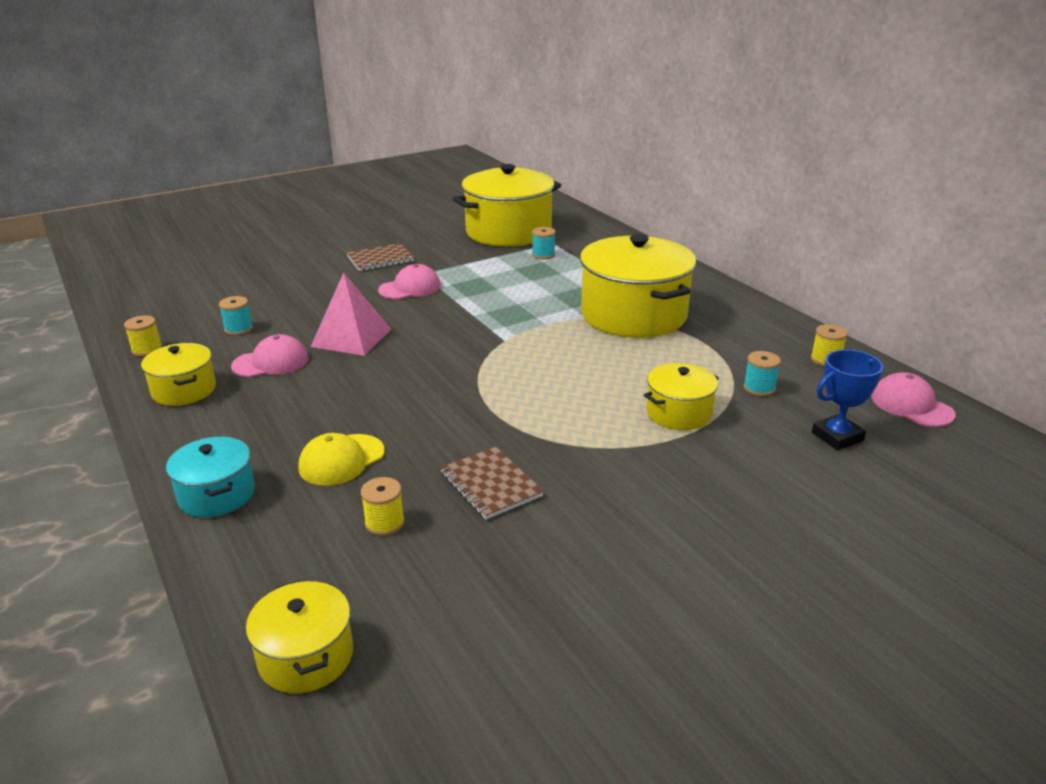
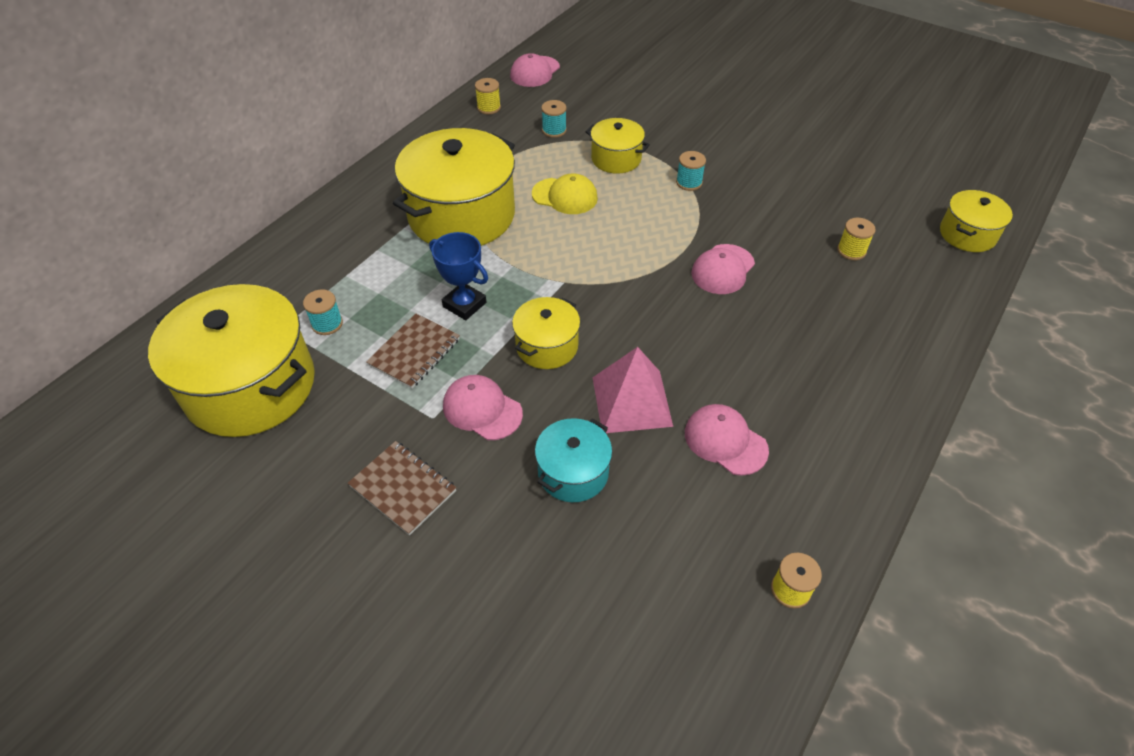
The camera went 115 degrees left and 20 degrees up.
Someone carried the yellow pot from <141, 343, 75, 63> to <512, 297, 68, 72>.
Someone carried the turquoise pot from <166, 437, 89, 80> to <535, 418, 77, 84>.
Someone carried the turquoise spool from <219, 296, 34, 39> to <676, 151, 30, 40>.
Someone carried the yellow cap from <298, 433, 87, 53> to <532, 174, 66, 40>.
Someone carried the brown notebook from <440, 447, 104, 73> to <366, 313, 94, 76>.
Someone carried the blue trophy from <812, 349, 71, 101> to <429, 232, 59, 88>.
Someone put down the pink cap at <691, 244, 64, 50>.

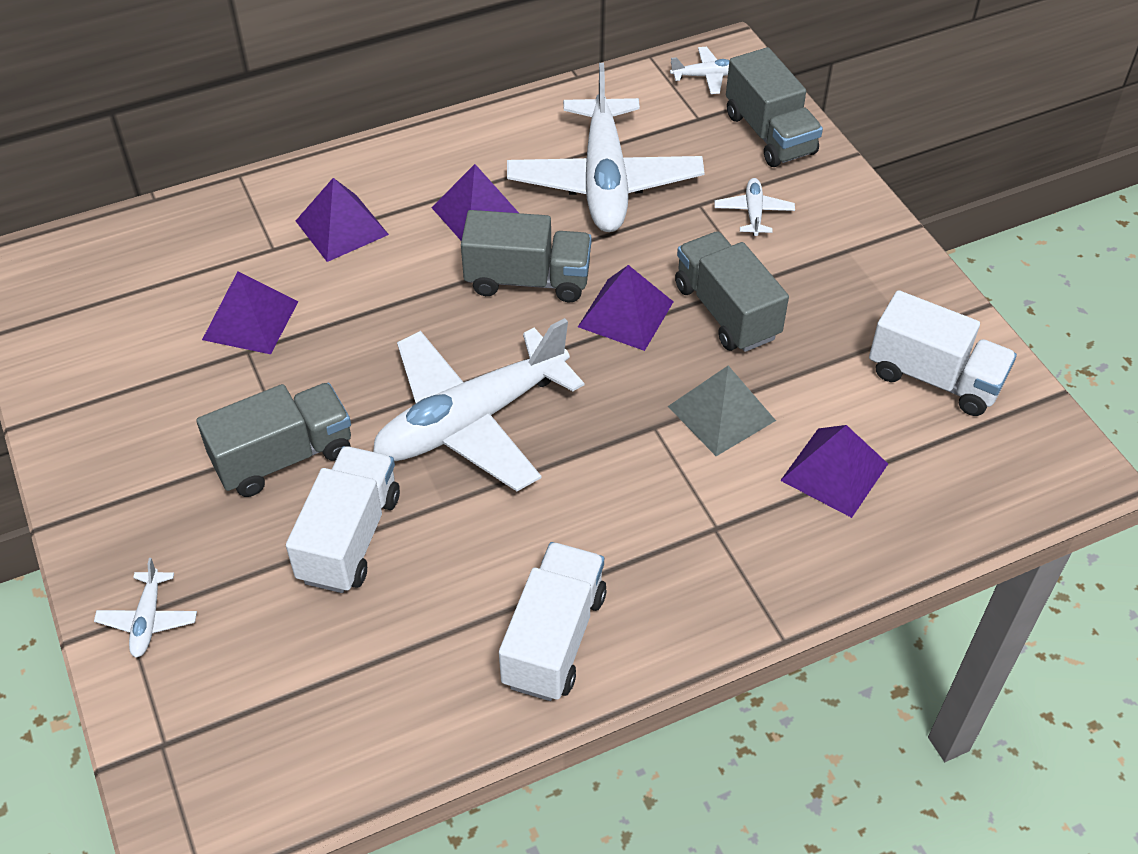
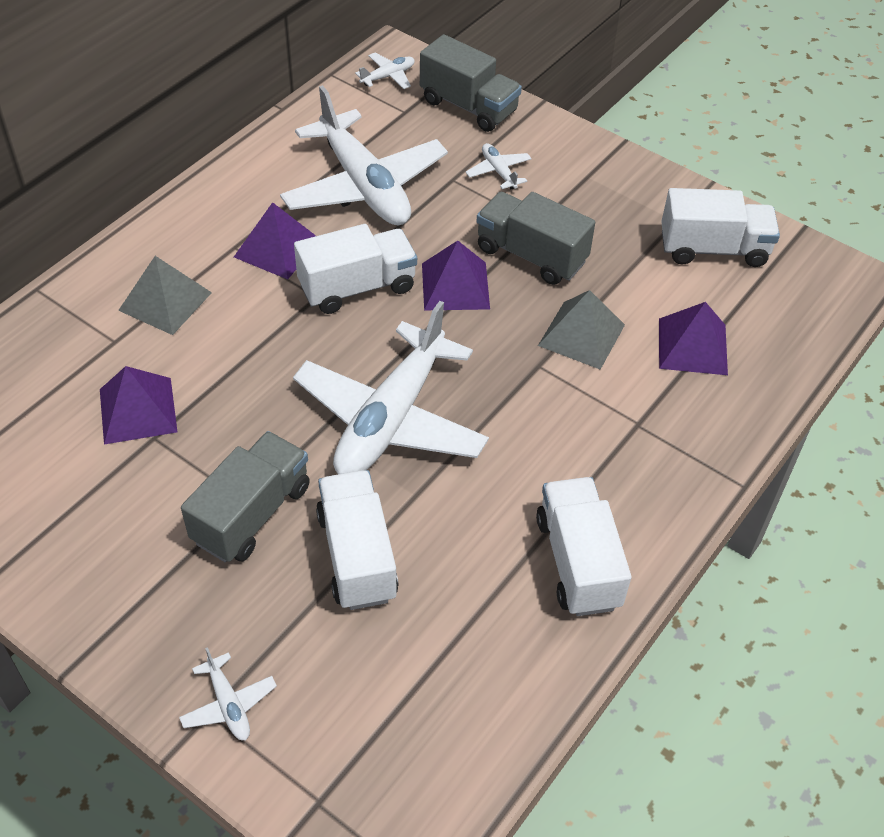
The camera went 30 degrees left and 0 degrees up.
Someone repainted the purple pyramid at <296, 178, 93, 84>, which became the grey pyramid at <118, 256, 94, 79>.
Someone repainted the grey truck at <461, 210, 131, 92>, which became the white truck at <294, 224, 123, 90>.

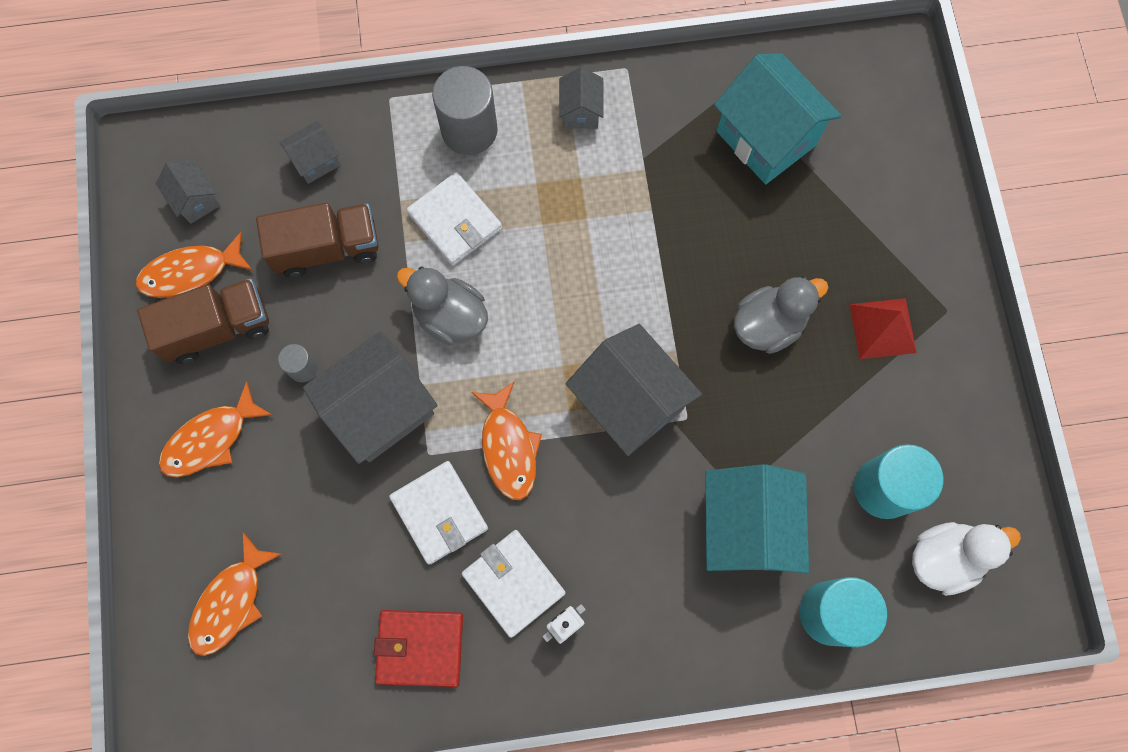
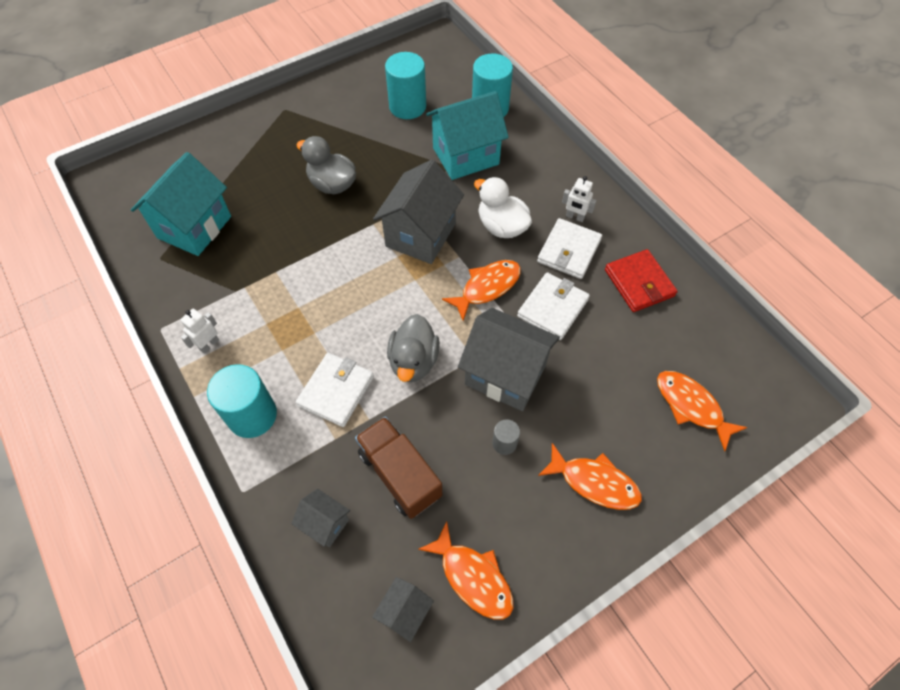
The camera went 115 degrees left and 15 degrees down.
Someone took away the brown truck at <137, 279, 132, 85>.
Someone rotated the orange fish at <188, 532, 94, 124> by 135 degrees counterclockwise.
Someone repainted the grey cylinder at <432, 66, 66, 89>, which became the turquoise cylinder at <207, 364, 70, 74>.
Someone swapped the grey house at <559, 67, 45, 62> for the white robot at <180, 309, 39, 45>.
Someone took away the red pyramid at <849, 298, 68, 61>.
Someone carried the white duck from <912, 522, 109, 74> to <474, 177, 58, 61>.

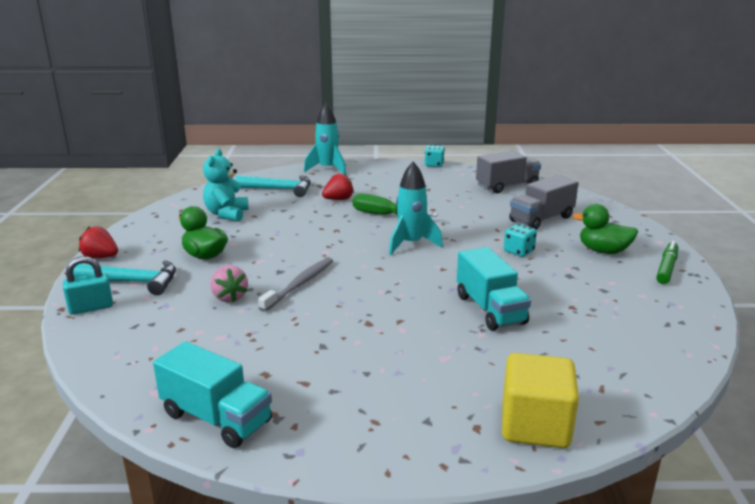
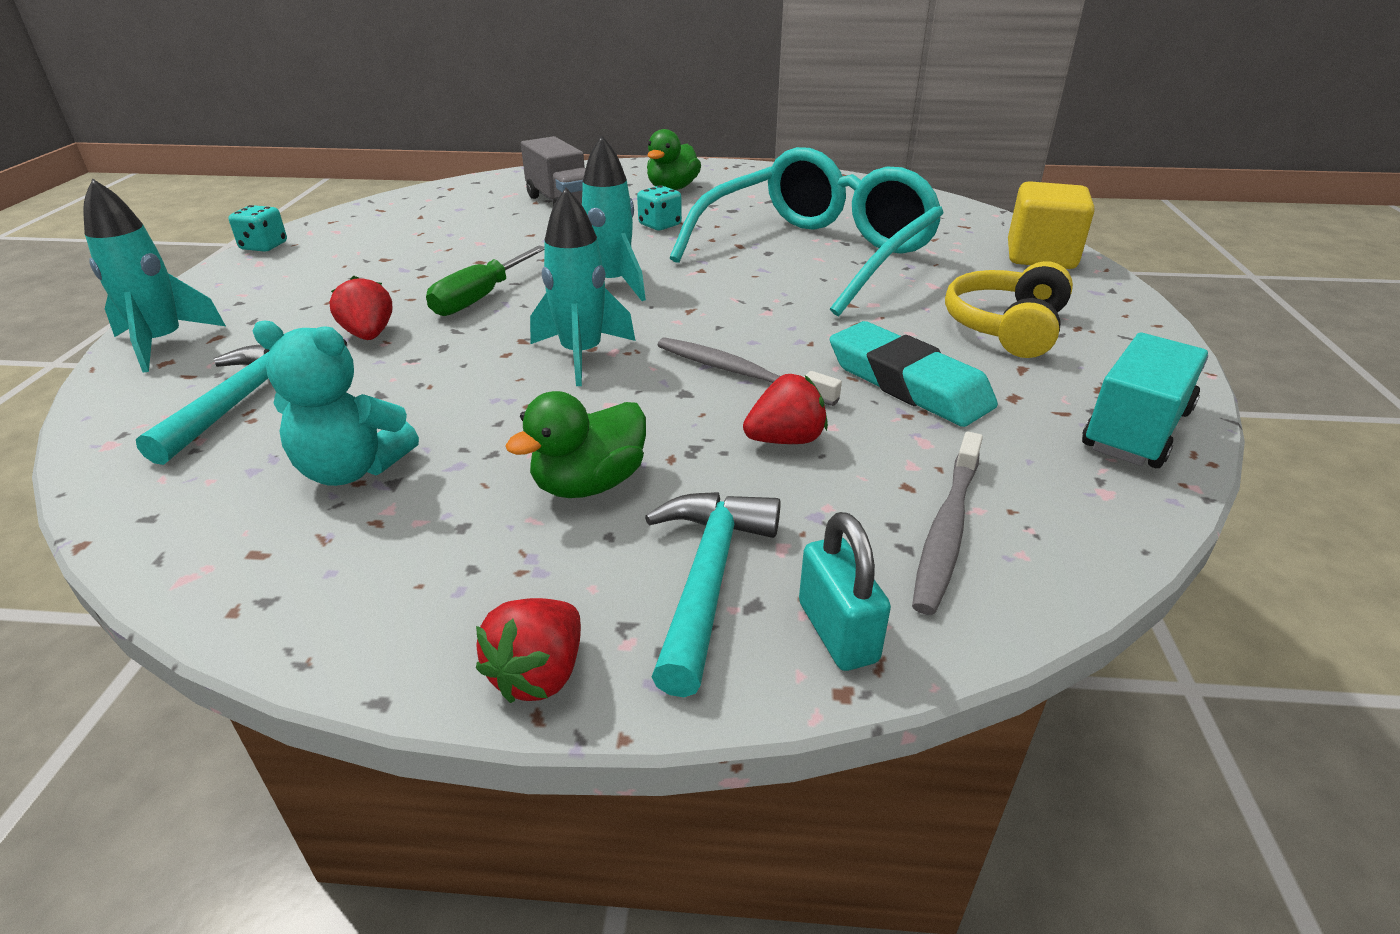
The camera went 85 degrees left and 10 degrees up.
Someone repainted the pink strawberry at <211, 265, 37, 37>, which became the red strawberry at <743, 374, 85, 70>.
Someone swapped the turquoise truck at <457, 247, 74, 84> for the turquoise glasses at <670, 147, 274, 170>.
Someone took away the grey truck at <476, 150, 65, 43>.
Someone took away the green marker at <656, 241, 22, 43>.
Someone put down the turquoise rocket at <530, 188, 105, 198>.
Someone put down the turquoise eraser at <830, 321, 168, 106>.
Someone put down the grey toothbrush at <912, 432, 71, 183>.
Someone put down the yellow headphones at <945, 261, 128, 97>.

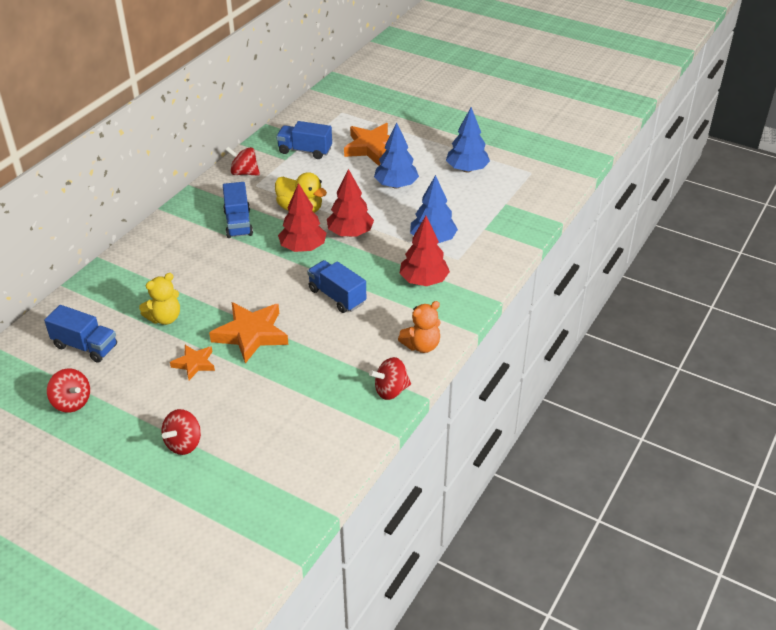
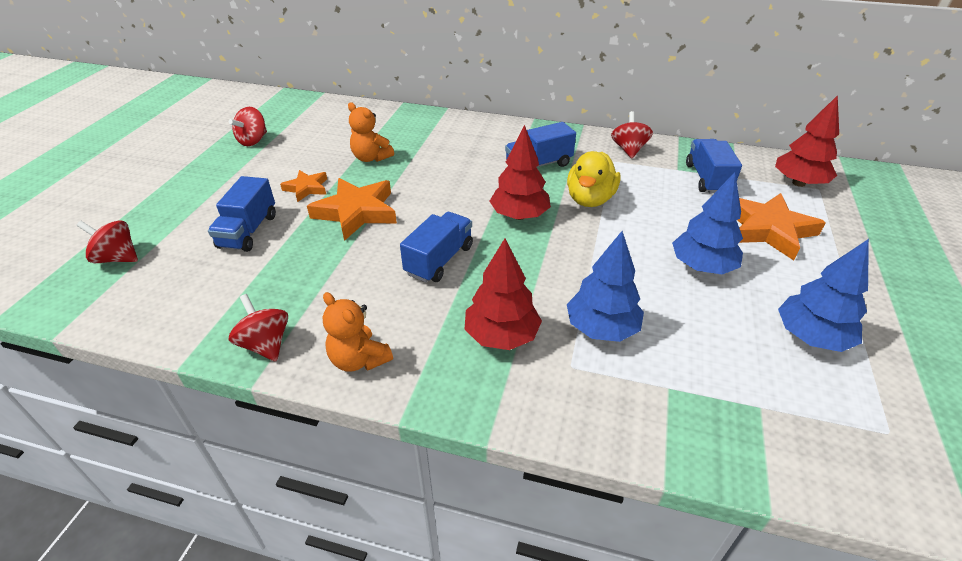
The camera went 75 degrees right and 0 degrees up.
Someone carried the blue truck from <44, 305, 73, 58> to <208, 176, 68, 76>.
Someone repainted the yellow teddy bear at <139, 273, 41, 52>, which became the orange teddy bear at <348, 102, 46, 60>.
Someone carried the red spinning top from <162, 409, 39, 46> to <76, 220, 62, 43>.
Someone carried the red tree from <327, 169, 47, 68> to <775, 95, 64, 92>.

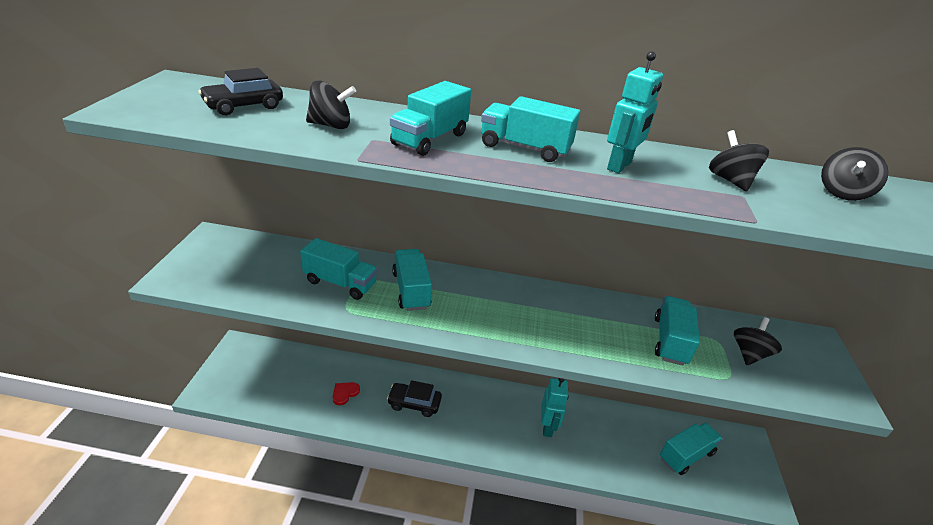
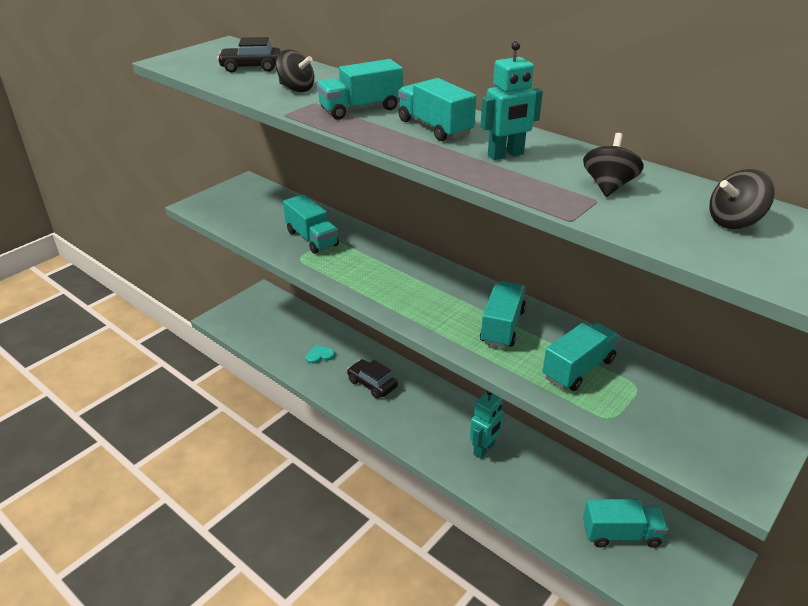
The camera went 35 degrees right and 0 degrees up.
Someone repainted the red heart at <332, 382, 28, 23>, which became the turquoise heart at <306, 345, 29, 19>.
Someone carried the turquoise truck from <392, 249, 40, 62> to <480, 281, 46, 67>.
Someone took away the black spinning top at <734, 317, 48, 48>.

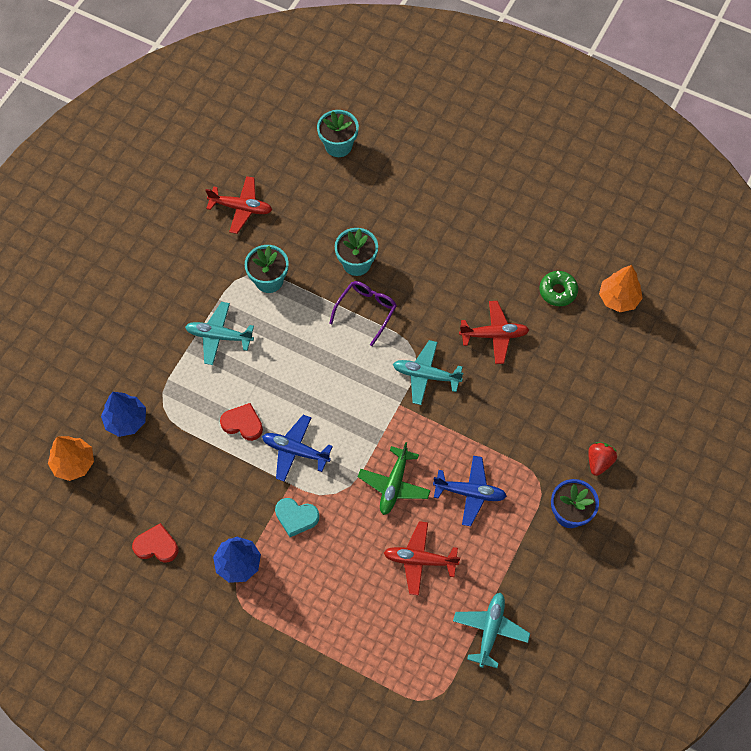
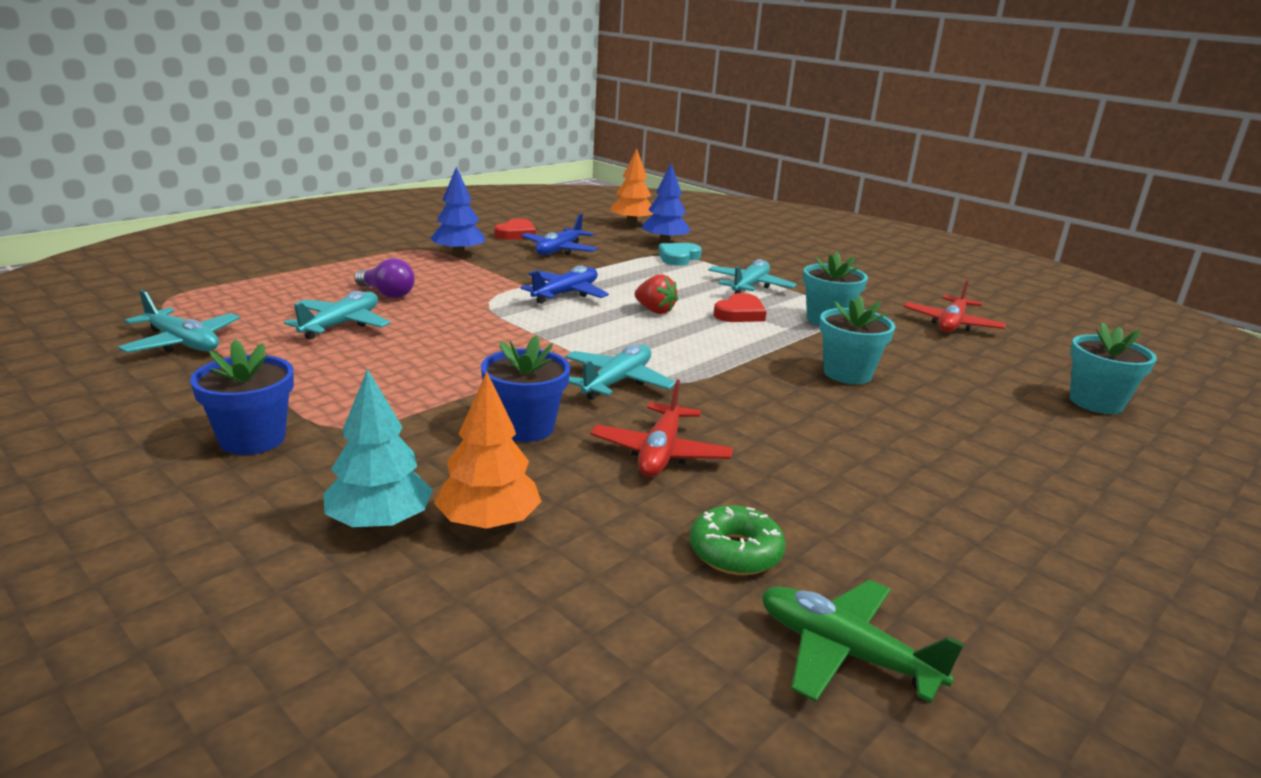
The camera went 105 degrees right and 40 degrees down.
Someone carried the red heart from <220, 403, 43, 38> to <714, 293, 53, 29>.
Someone carried the turquoise heart from <275, 498, 45, 39> to <658, 243, 44, 23>.
Someone took away the purple glasses at <329, 281, 68, 65>.
Someone carried the green plane from <358, 442, 73, 73> to <762, 580, 202, 123>.
Someone repainted the red plane at <384, 521, 76, 75>, which became the turquoise plane at <284, 291, 107, 48>.
Someone carried the blue plane from <433, 456, 74, 70> to <521, 214, 77, 41>.
Someone carried the red strawberry from <588, 442, 29, 34> to <635, 274, 43, 40>.
Someone carried the orange tree from <599, 265, 44, 47> to <434, 371, 108, 159>.
Someone put down the turquoise tree at <324, 369, 109, 161>.
Someone put down the purple light bulb at <354, 258, 61, 40>.
Someone put down the blue flower pot at <481, 335, 89, 107>.

